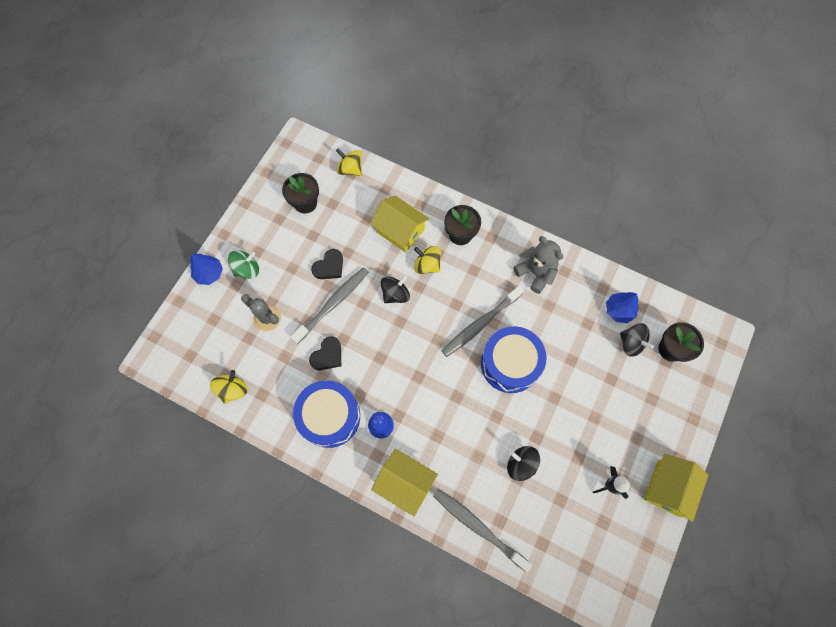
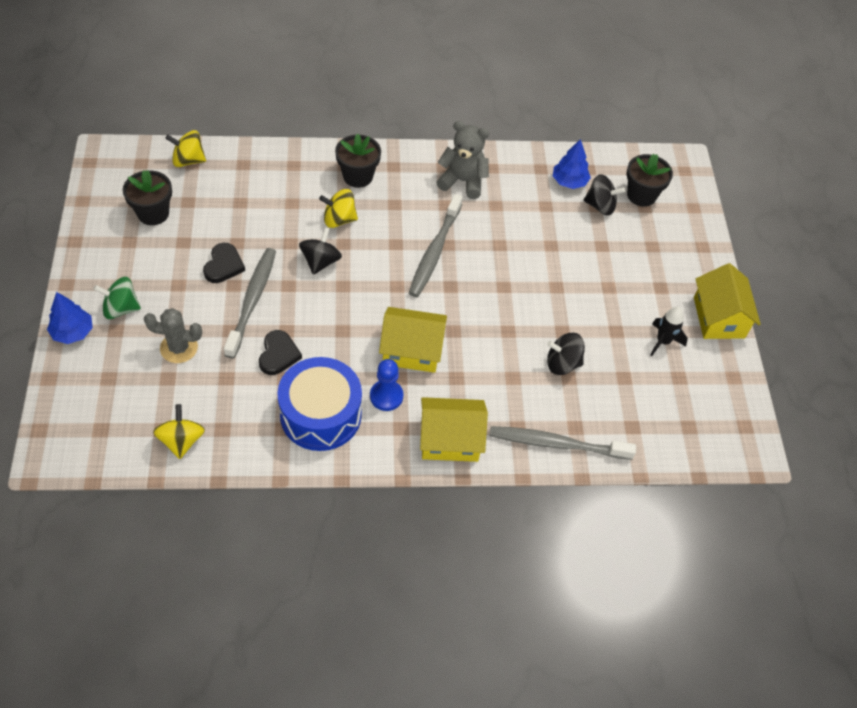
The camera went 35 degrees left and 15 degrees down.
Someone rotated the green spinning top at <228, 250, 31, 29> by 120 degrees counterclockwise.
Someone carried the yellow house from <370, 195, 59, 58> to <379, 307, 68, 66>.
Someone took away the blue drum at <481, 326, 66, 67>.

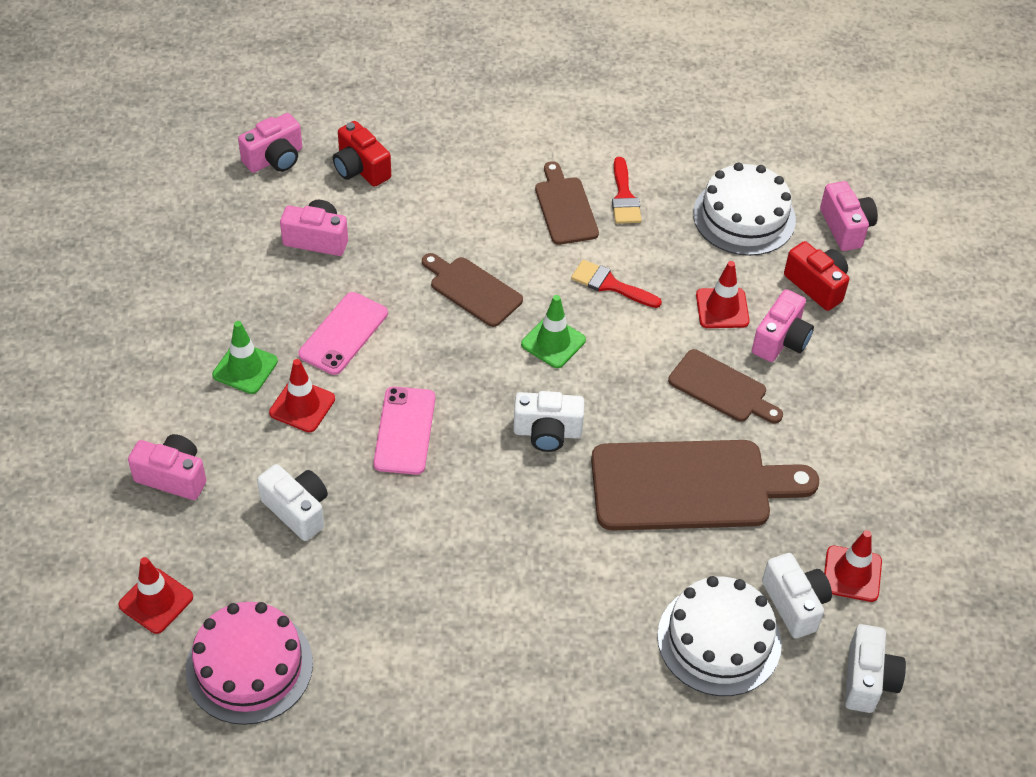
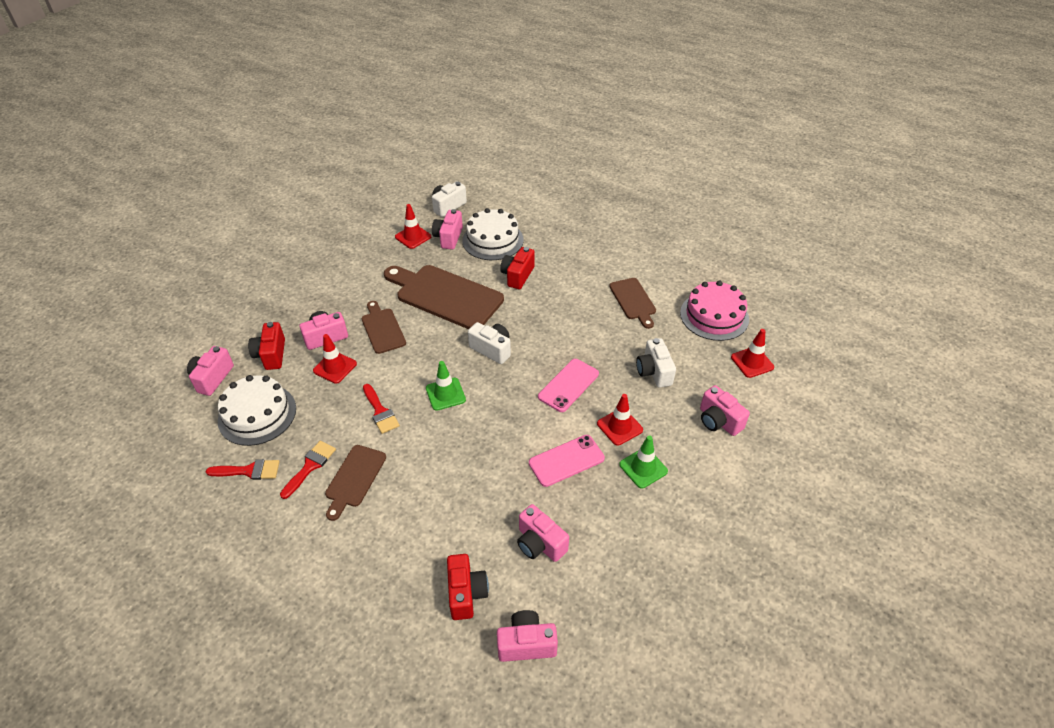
The camera went 145 degrees left and 5 degrees down.
Someone carried the brown cutting board from <422, 253, 101, 74> to <609, 278, 47, 51>.
Someone repainted the white camera at <762, 553, 70, 86>, which became the pink camera at <432, 209, 31, 41>.
Someone put down the red brush at <206, 459, 74, 21>.
Someone put down the red camera at <500, 247, 35, 42>.

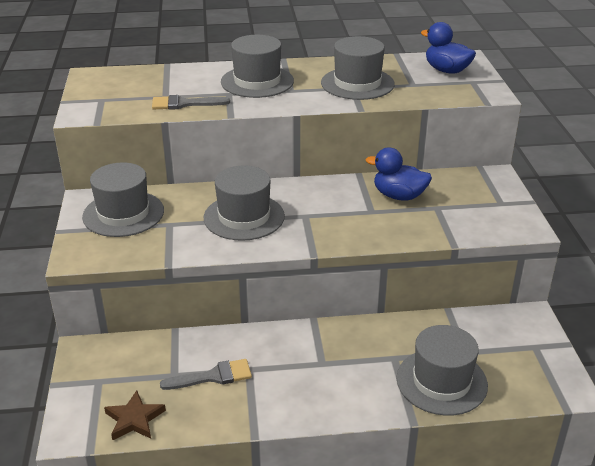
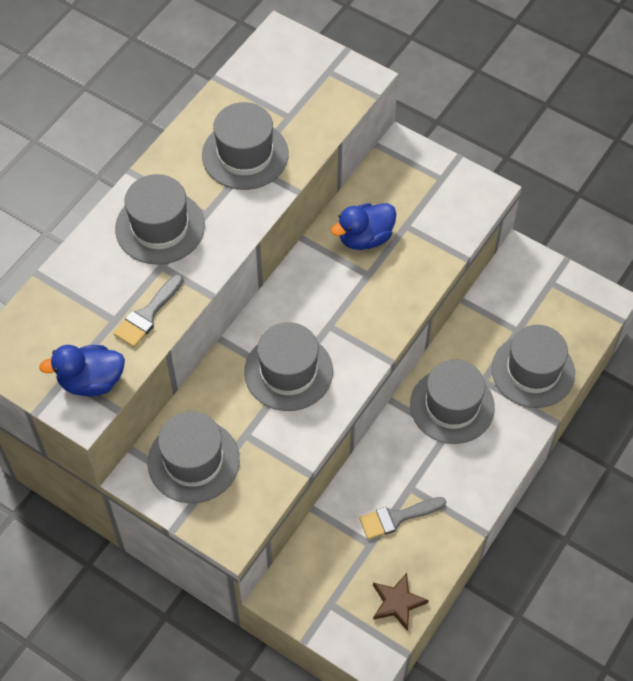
The camera went 50 degrees left and 25 degrees up.
Someone rotated the grey brush at <160, 359, 92, 31> by 135 degrees counterclockwise.
Someone carried the blue duck from <421, 22, 55, 52> to <39, 345, 86, 51>.
Someone put down the grey hat at <410, 359, 85, 85>.

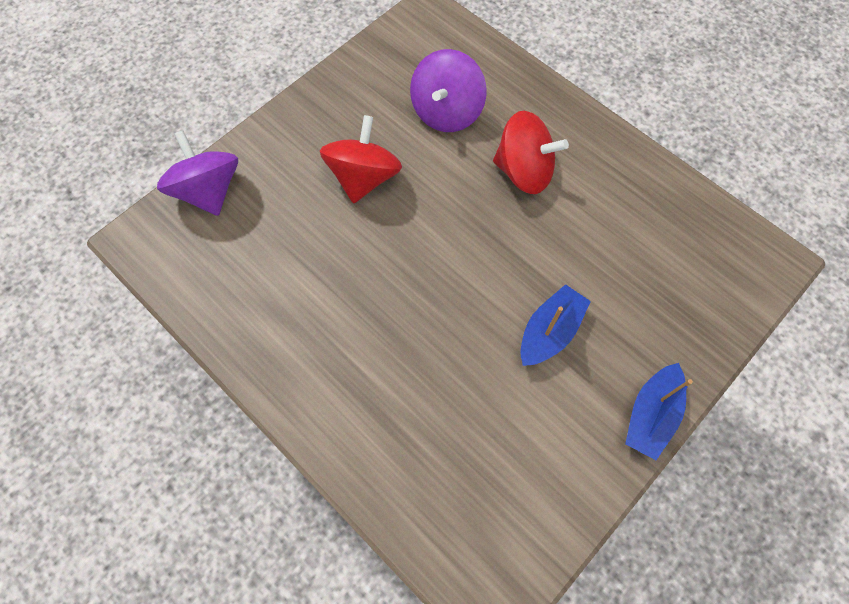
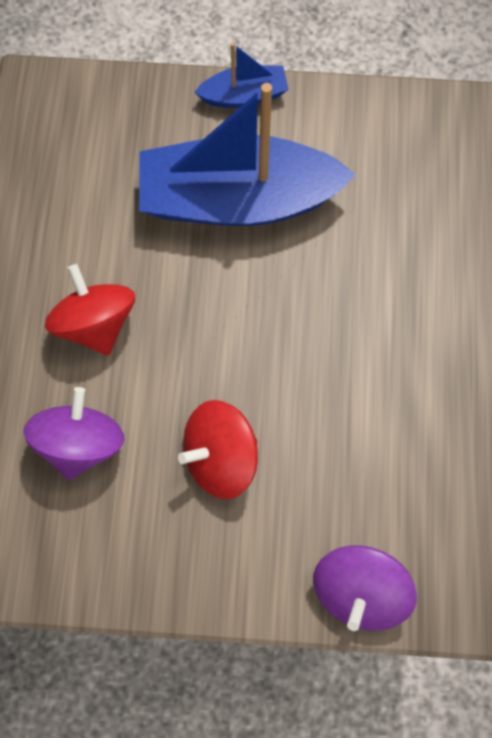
The camera went 130 degrees left and 5 degrees up.
Someone rotated the purple spinning top at <410, 49, 76, 83> by 60 degrees counterclockwise.
Someone scaled the blue boat at <520, 284, 71, 82> by 2.18.

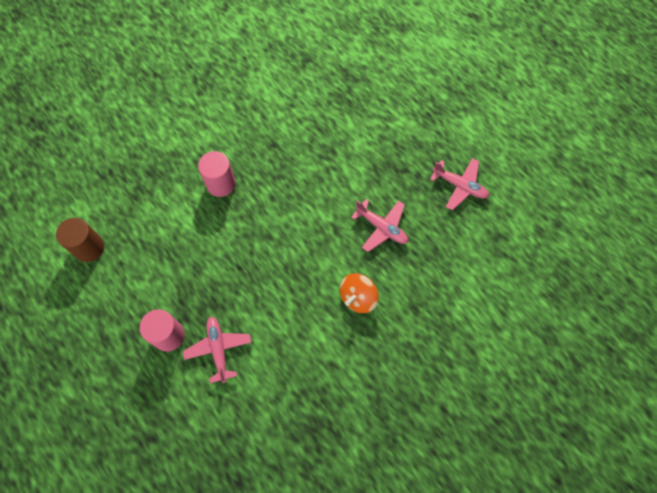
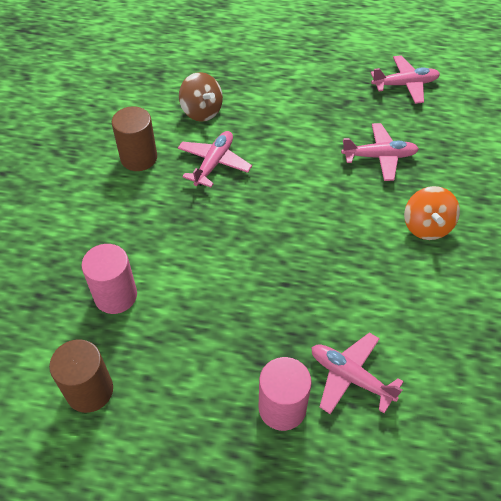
The camera went 40 degrees left and 15 degrees down.
Someone carried the pink cylinder from <198, 151, 38, 46> to <81, 244, 56, 70>.
Someone put down the brown cylinder at <112, 106, 45, 65>.
Someone put down the pink plane at <178, 131, 74, 56>.
Someone put down the brown spinning top at <179, 72, 44, 50>.

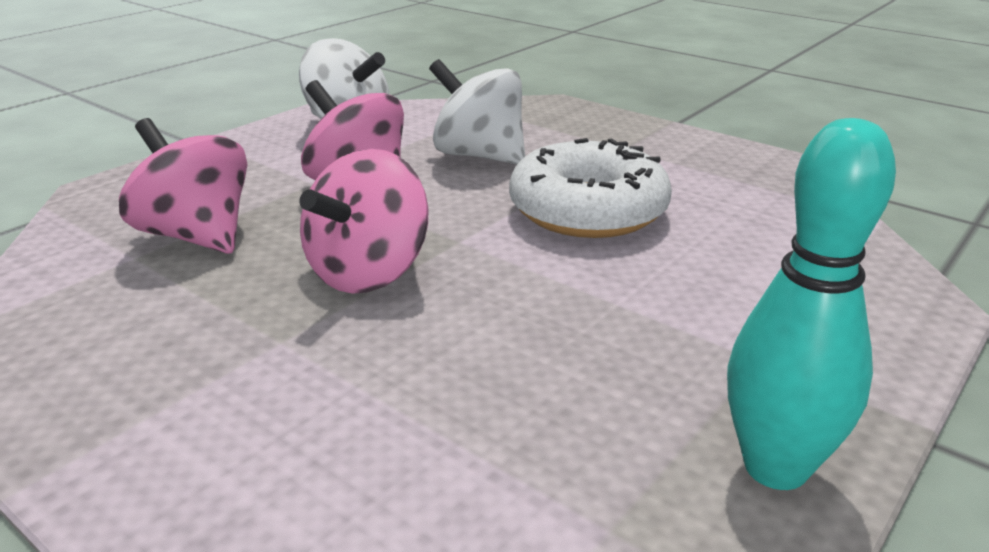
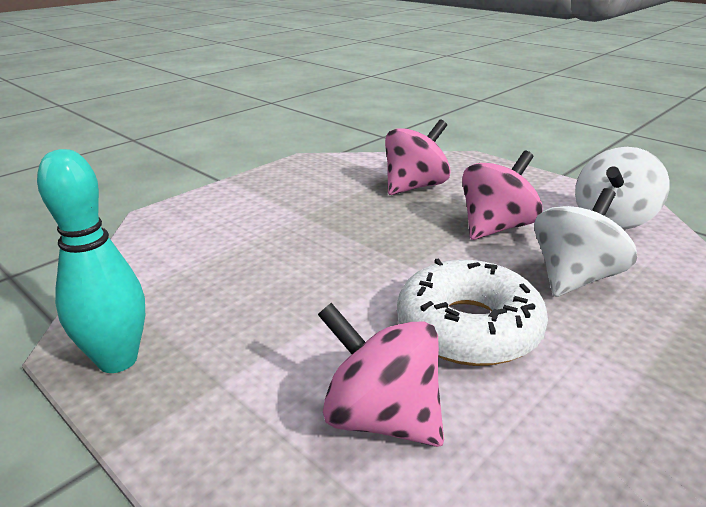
The camera went 95 degrees right and 0 degrees up.
Someone carried the pink spinning top from <300, 149, 129, 145> to <318, 303, 126, 144>.

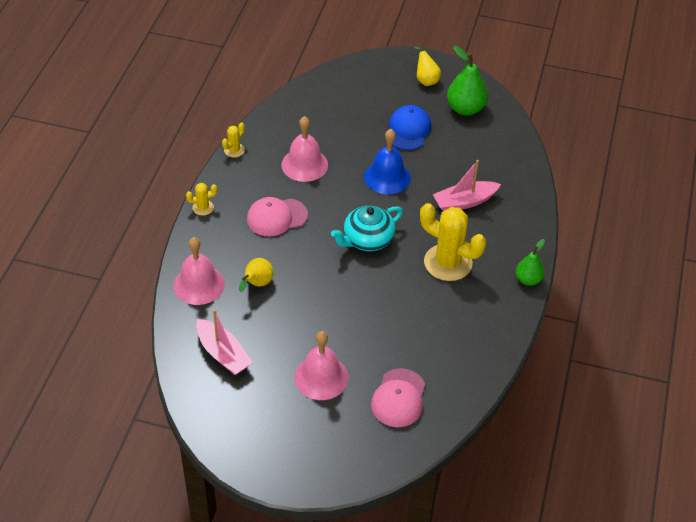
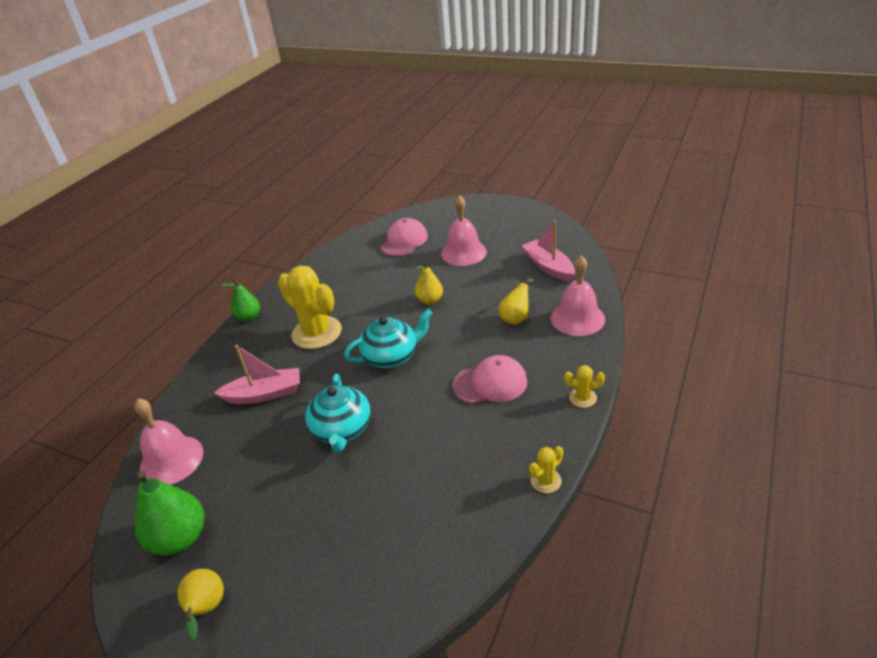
The camera went 165 degrees left and 10 degrees down.
Someone carried the pink bell from <281, 116, 47, 66> to <134, 399, 69, 86>.
Someone swapped the blue bell at <364, 129, 47, 65> for the turquoise teapot at <305, 374, 66, 78>.
Someone took away the blue cap at <389, 105, 42, 46>.
Someone put down the yellow pear at <414, 261, 29, 44>.

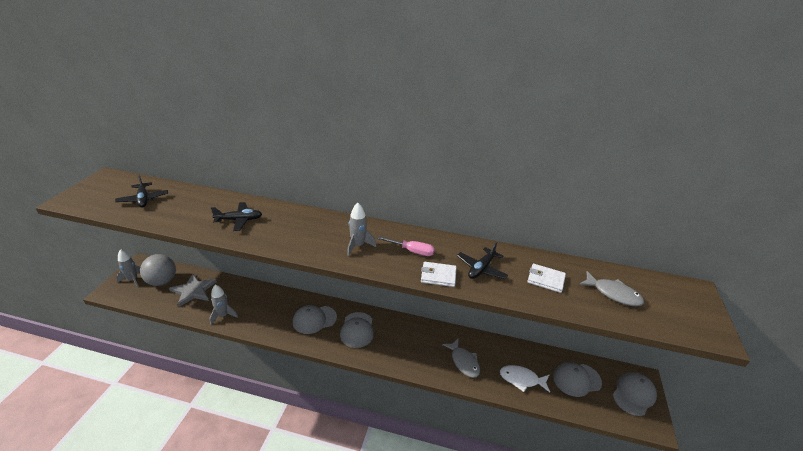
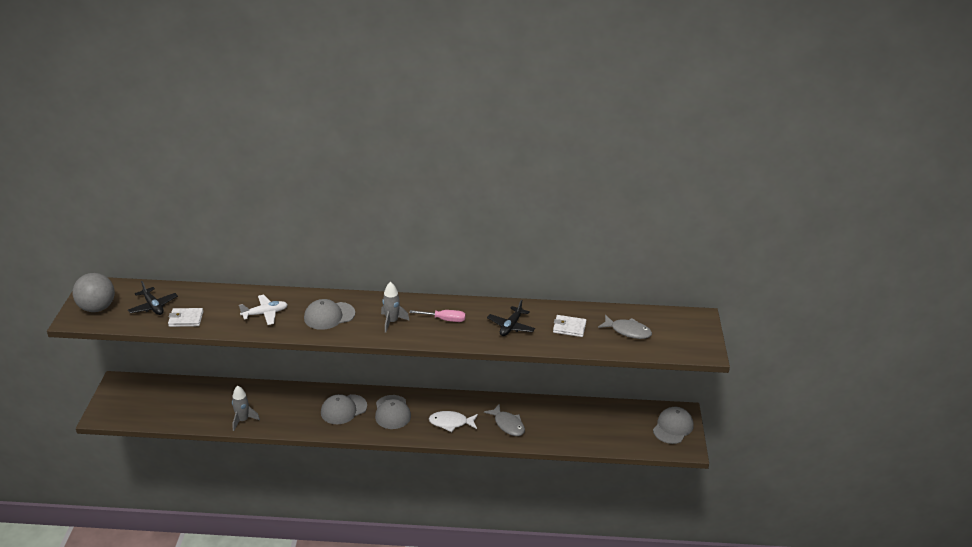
The camera went 10 degrees left and 0 degrees up.
Someone took away the grey rocket at <116, 249, 24, 38>.
Someone carried the grey ball from <140, 254, 36, 32> to <72, 273, 43, 39>.
Someone took away the grey star at <169, 274, 48, 33>.
Someone repainted the black plane at <211, 202, 51, 29>, which became the white plane at <239, 295, 49, 30>.
Someone carried the white wallet from <421, 262, 36, 25> to <168, 308, 35, 19>.
Someone carried the white fish from <500, 365, 50, 28> to <429, 411, 49, 21>.
Someone carried the grey cap from <553, 362, 49, 35> to <304, 299, 51, 31>.

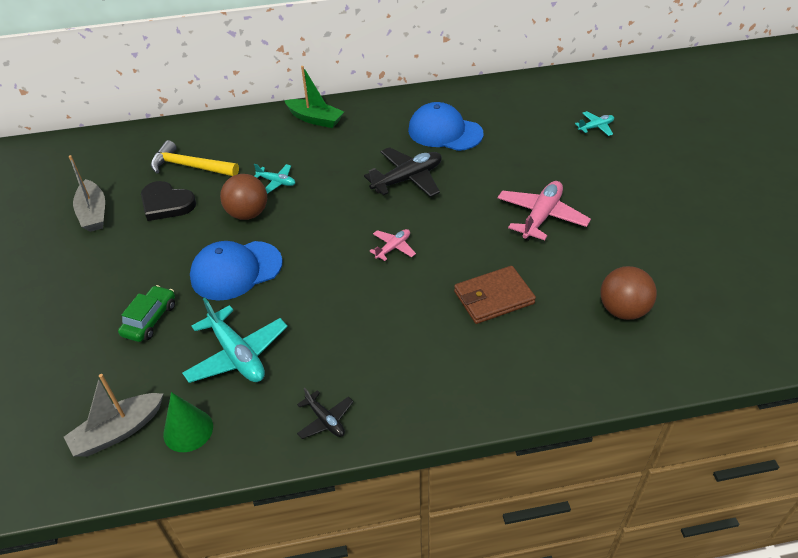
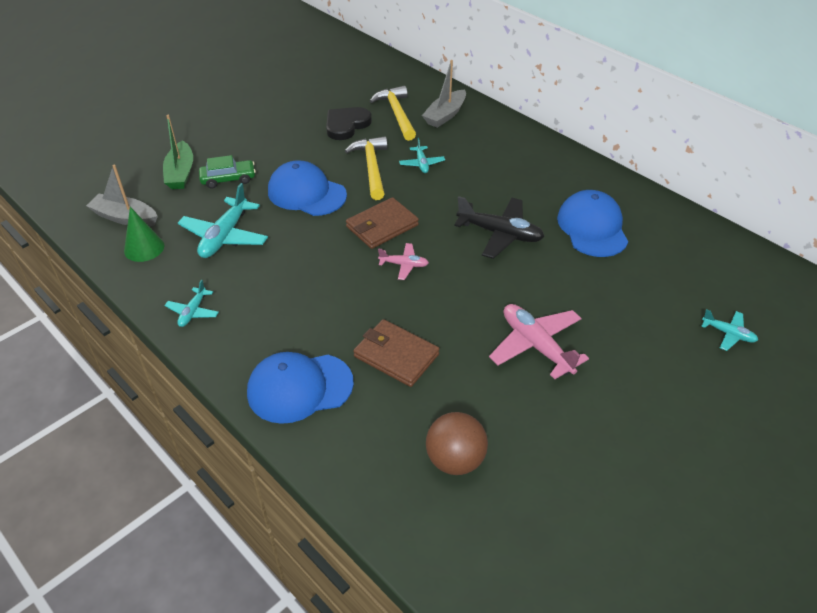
The camera went 55 degrees right and 0 degrees up.
Someone carried the grey boat from <68, 155, 37, 77> to <422, 60, 44, 68>.
Someone rotated the black heart at <141, 181, 55, 40> by 45 degrees clockwise.
Someone swapped the brown ball at <220, 174, 47, 46> for the yellow hammer at <345, 136, 42, 64>.
Someone carried the green boat from <284, 66, 60, 62> to <163, 115, 30, 74>.
Someone repainted the black plane at <297, 388, 56, 51>, which became the turquoise plane at <164, 280, 55, 47>.
Someone rotated the pink plane at <497, 181, 94, 60> by 120 degrees counterclockwise.
Someone put down the blue cap at <247, 352, 107, 72>.
Someone put down the brown wallet at <346, 197, 73, 52>.

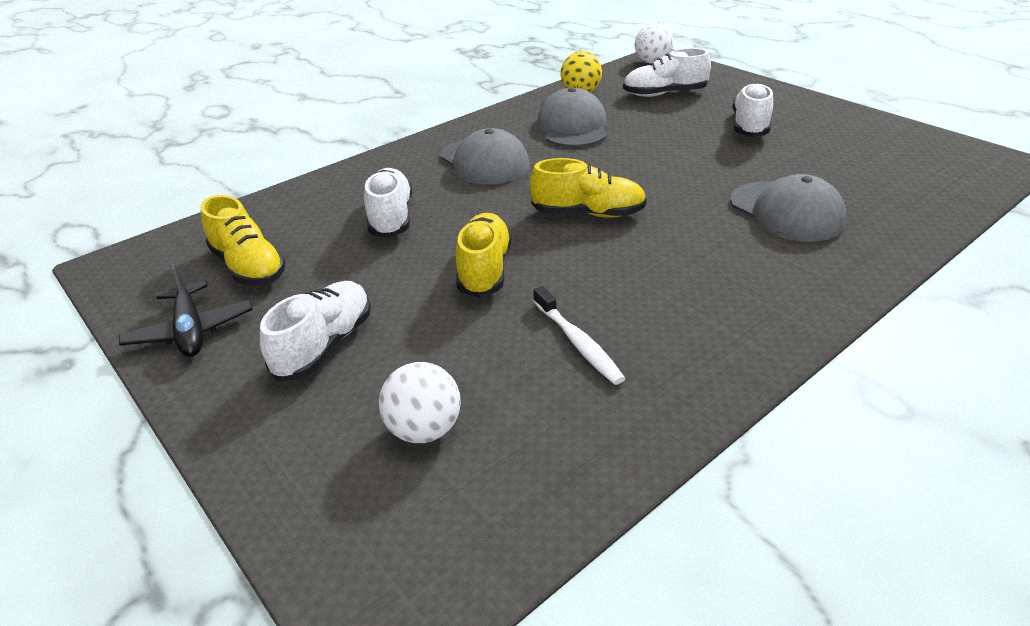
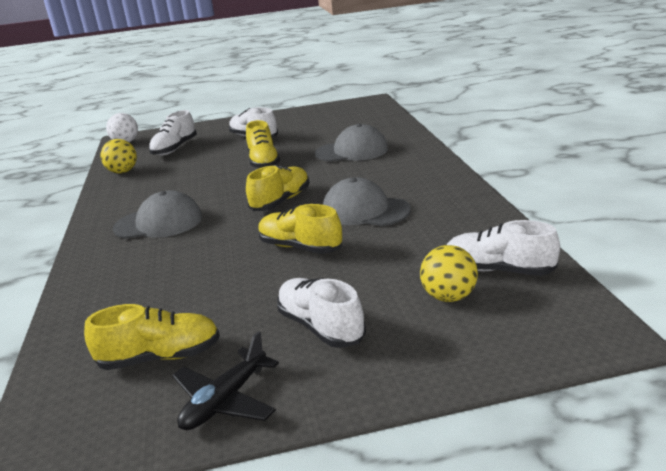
The camera went 60 degrees left and 10 degrees down.
Someone rotated the black plane at <119, 264, 134, 93> by 120 degrees clockwise.
Someone carried the white shoe from <364, 168, 48, 70> to <447, 220, 113, 56>.
Someone repainted the white ball at <379, 362, 82, 81>, which became the yellow ball at <420, 245, 58, 57>.
Someone took away the white toothbrush at <533, 286, 93, 99>.
Someone carried the grey cap from <537, 87, 70, 60> to <323, 177, 88, 49>.
Someone put down the yellow shoe at <246, 120, 34, 48>.

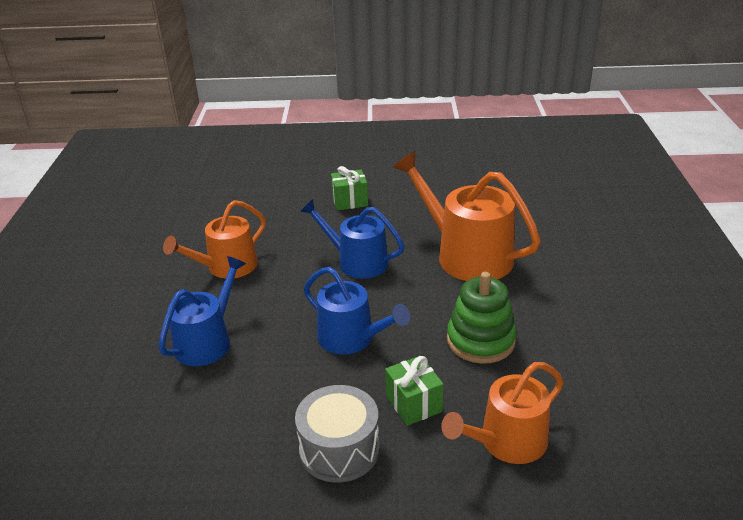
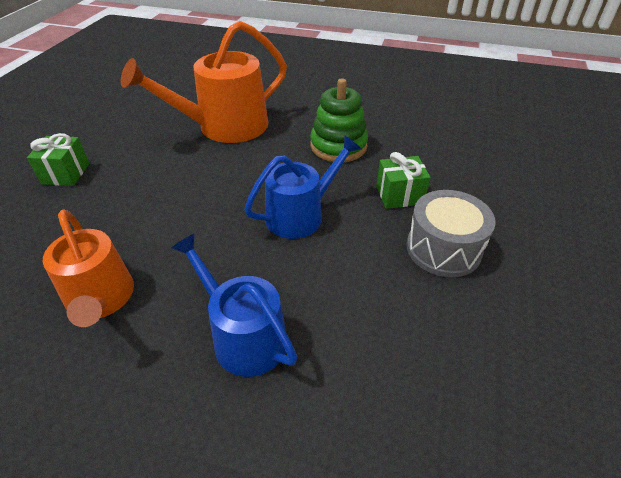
The camera went 75 degrees left and 10 degrees up.
Someone took away the blue watering can at <300, 199, 105, 80>.
Someone took away the orange watering can at <441, 362, 123, 102>.

